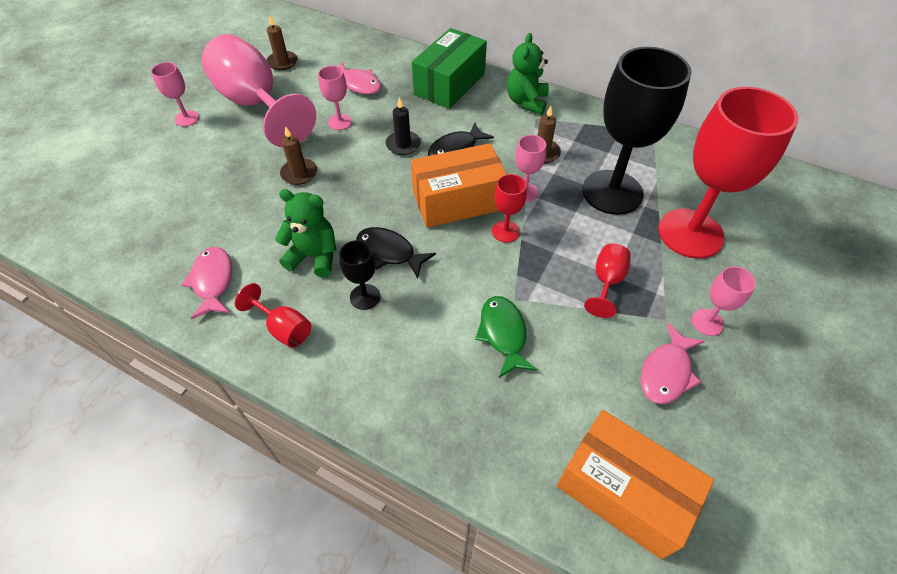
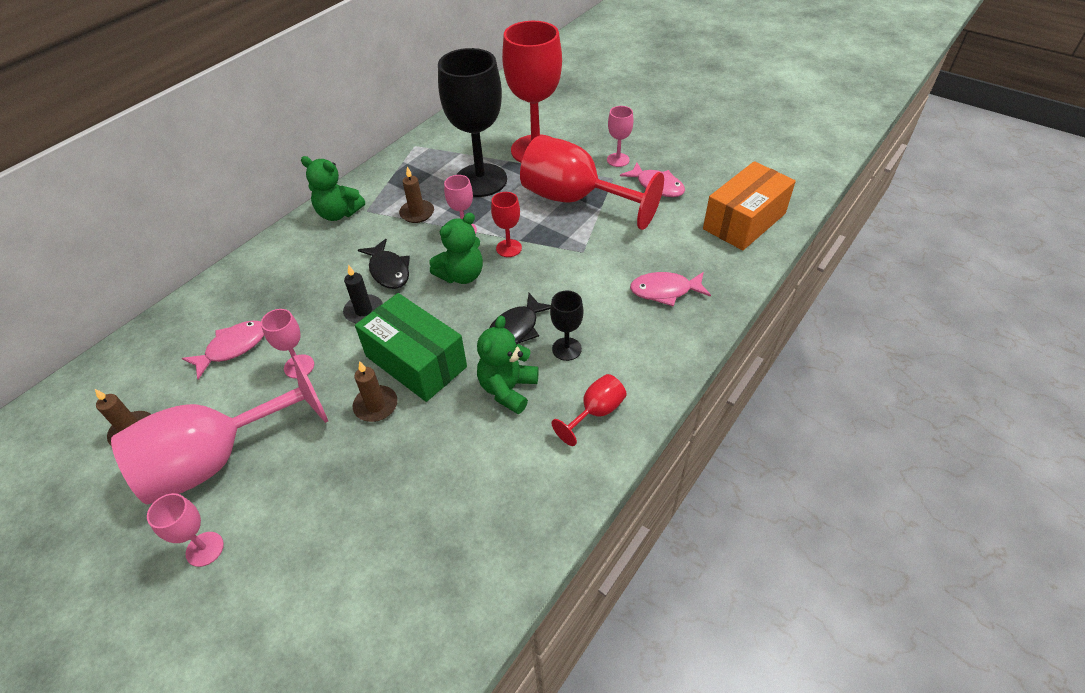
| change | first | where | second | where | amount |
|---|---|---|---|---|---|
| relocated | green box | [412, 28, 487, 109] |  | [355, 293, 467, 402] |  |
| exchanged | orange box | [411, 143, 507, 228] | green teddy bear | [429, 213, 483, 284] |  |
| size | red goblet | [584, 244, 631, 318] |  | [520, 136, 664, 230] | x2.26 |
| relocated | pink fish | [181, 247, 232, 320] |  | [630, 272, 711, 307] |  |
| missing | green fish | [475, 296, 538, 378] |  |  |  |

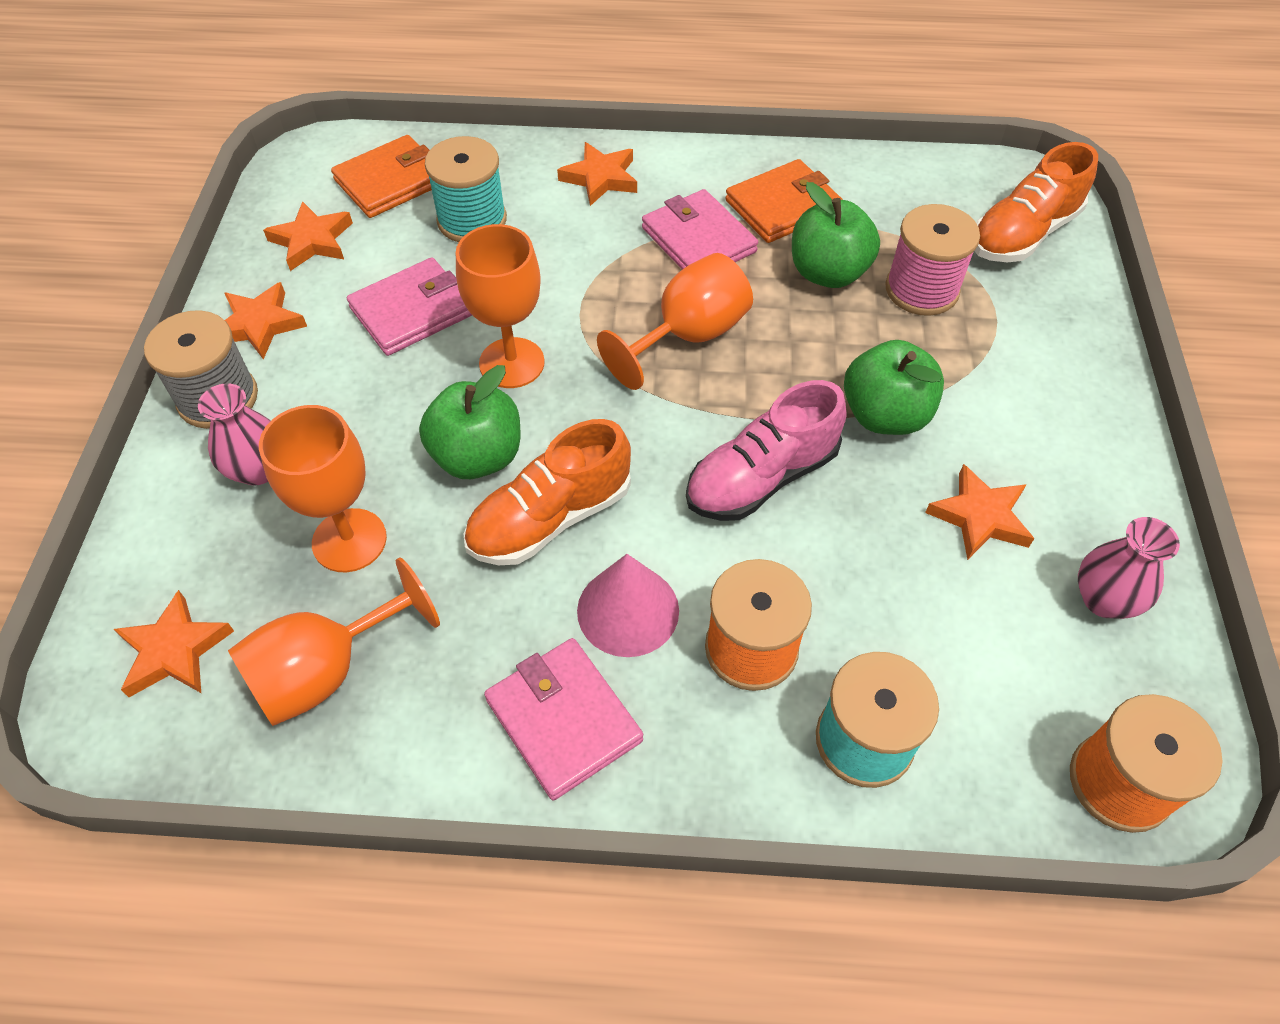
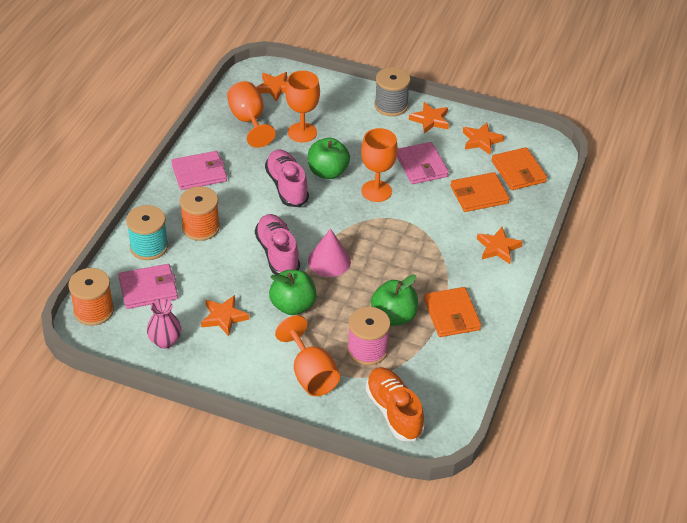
| change | first | where | second | where | amount |
|---|---|---|---|---|---|
| exchanged | turquoise spool | [425, 136, 507, 242] | orange wallet | [450, 172, 510, 212] |  |
| relocated | pink wallet | [642, 189, 758, 269] |  | [118, 264, 178, 309] |  |
| relocated | orange goblet | [597, 253, 753, 390] |  | [275, 315, 340, 396] |  |
| missing | pink vase | [198, 383, 270, 486] |  |  |  |
| colour | orange shoe | [464, 419, 631, 565] | pink shoe | [265, 149, 309, 207] |  |
| relocated | pink cone | [577, 554, 679, 657] |  | [308, 228, 351, 277] |  |

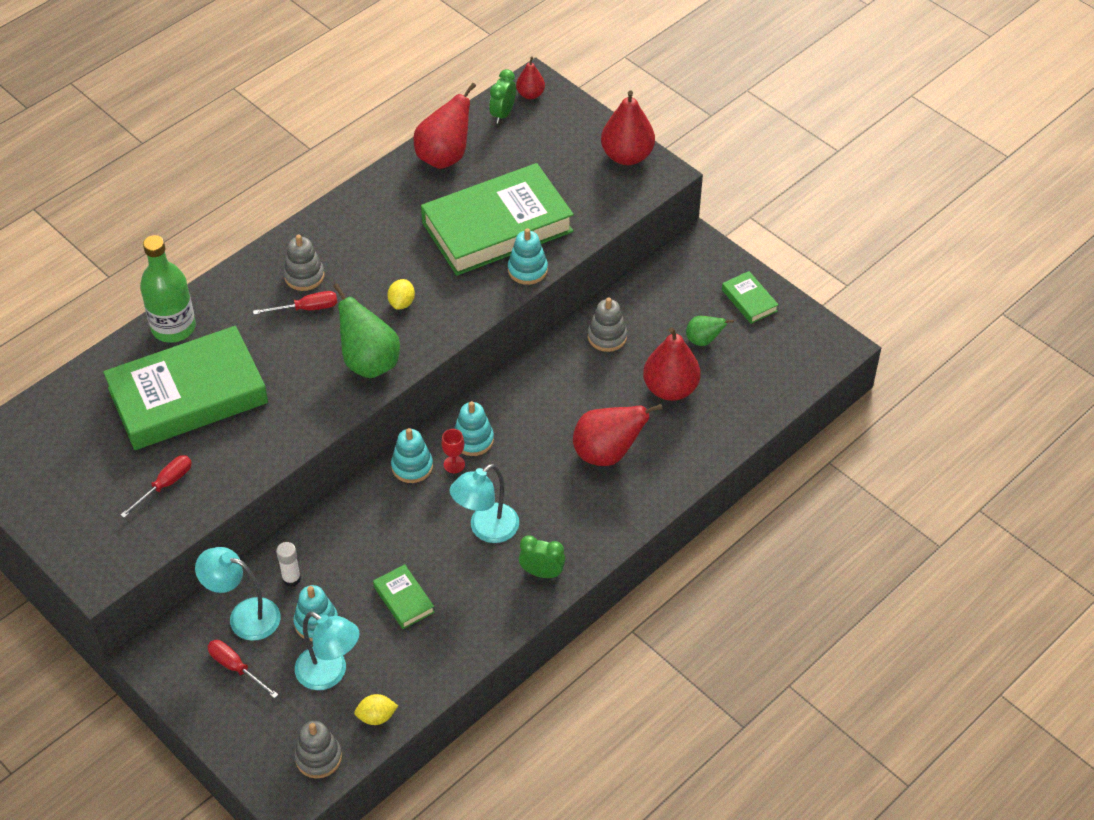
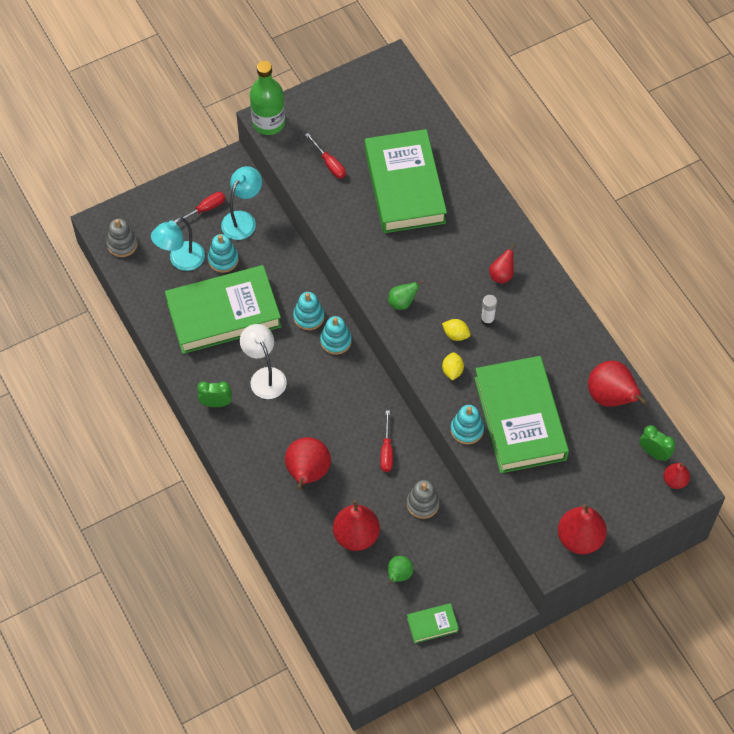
| change | first | where | second | where | amount |
|---|---|---|---|---|---|
| relocated | green bottle | [140, 235, 196, 343] |  | [250, 61, 285, 135] |  |
| exchanged | grey stacking toy | [283, 235, 324, 291] | red pear | [489, 243, 515, 284] |  |
| size | green pear | [333, 283, 400, 378] |  | [388, 280, 424, 310] | x0.55 |
| relocated | red screwdriver | [253, 291, 337, 315] |  | [380, 410, 393, 472] |  |
| relocated | turquoise stacking toy | [454, 401, 494, 456] |  | [293, 292, 324, 330] |  |
| missing | red goblet | [441, 429, 465, 473] |  |  |  |
| colour | turquoise lamp | [450, 464, 519, 543] | white lamp | [240, 324, 287, 399] |  |
| spun | green clock | [519, 535, 565, 578] |  | [197, 381, 232, 407] | 120 degrees counterclockwise |
| relocated | white glue stick | [276, 542, 301, 587] |  | [481, 295, 497, 326] |  |
| size | green book | [373, 564, 435, 629] |  | [165, 265, 282, 354] | x2.45 |
| relocated | yellow lemon | [354, 694, 398, 725] |  | [442, 352, 464, 380] |  |

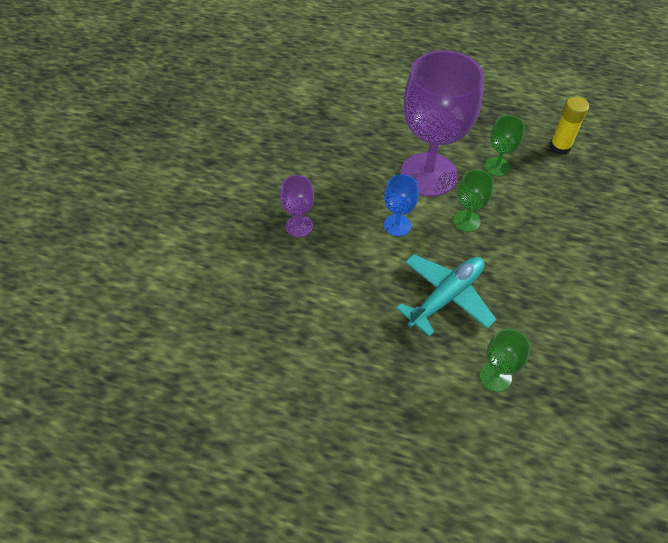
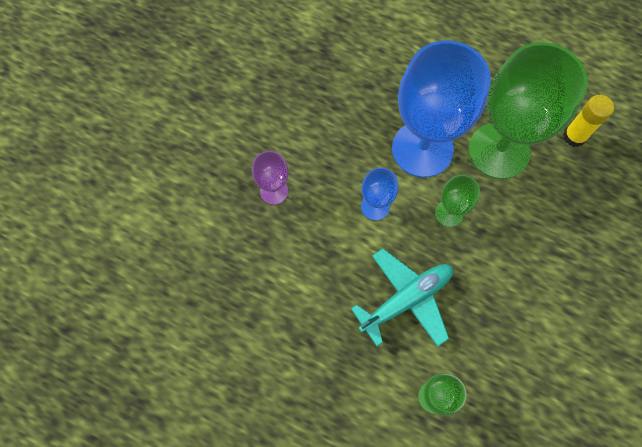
| change | first | where | second | where | amount |
|---|---|---|---|---|---|
| colour | purple goblet | [400, 50, 484, 197] | blue goblet | [392, 40, 491, 178] |  |
| size | green goblet | [485, 115, 525, 176] |  | [469, 42, 588, 179] | x2.22 |

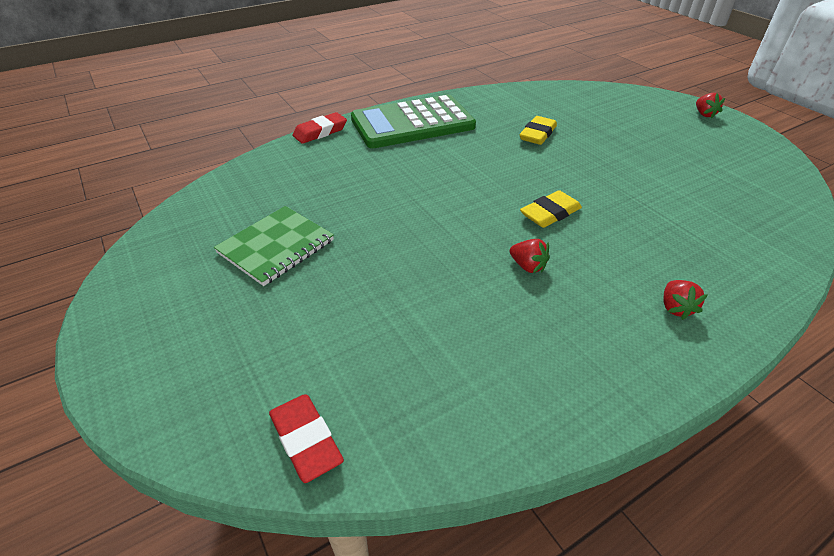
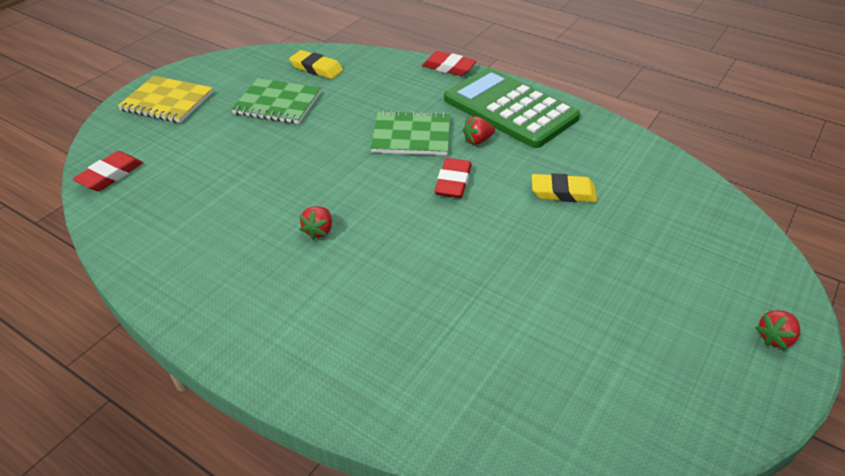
| change | first | where | second | where | amount |
|---|---|---|---|---|---|
| relocated | yellow eraser | [520, 190, 582, 228] |  | [289, 50, 343, 79] |  |
| relocated | red strawberry | [663, 280, 707, 320] |  | [463, 117, 495, 145] |  |
| appeared |  |  | yellow notebook | [117, 76, 213, 123] |  |
| appeared |  |  | green notebook | [370, 110, 450, 155] |  |
| appeared |  |  | red eraser | [434, 158, 472, 198] |  |

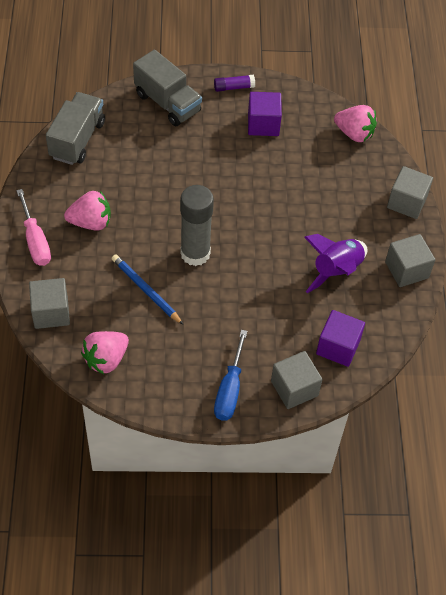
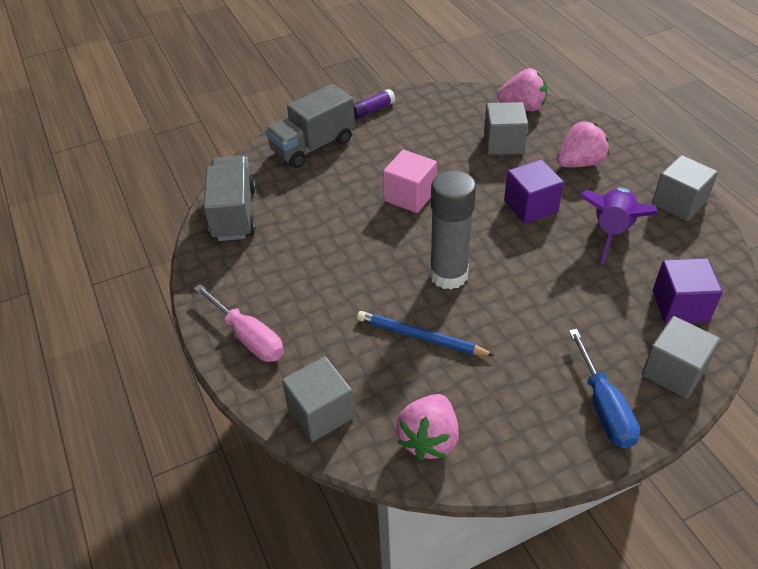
| change | first | where | second | where | amount |
|---|---|---|---|---|---|
| spun | grey truck | [133, 50, 202, 126] |  | [265, 84, 355, 168] | 120 degrees clockwise |
| relocated | purple cube | [248, 92, 282, 136] |  | [504, 159, 564, 224] |  |
| relocated | grey cube | [387, 166, 433, 219] |  | [484, 102, 528, 155] |  |
| relocated | pink strawberry | [64, 191, 111, 231] |  | [557, 121, 609, 167] |  |
| appeared |  |  | pink cube | [383, 150, 437, 213] |  |

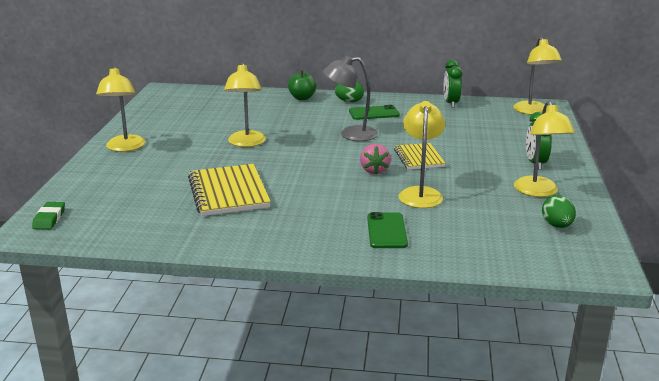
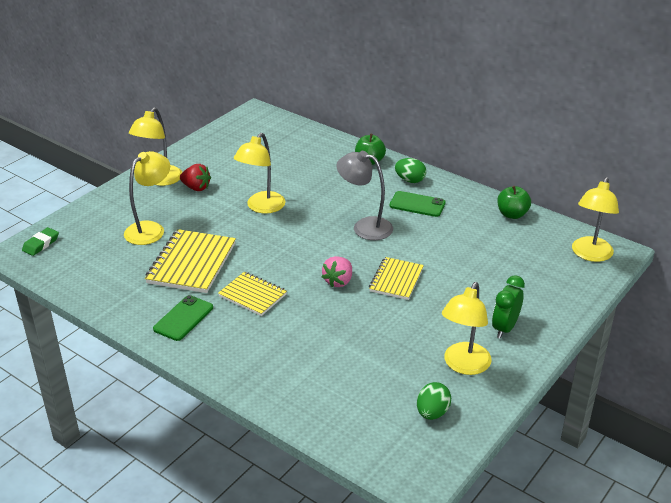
| change | first | where | second | where | amount |
|---|---|---|---|---|---|
| exchanged | green clock | [443, 60, 463, 108] | green apple | [497, 186, 531, 219] |  |
| relocated | yellow lamp | [399, 101, 445, 208] |  | [124, 151, 170, 245] |  |
| relocated | green phone | [367, 212, 408, 248] |  | [153, 295, 213, 341] |  |
| appeared |  |  | red strawberry | [180, 164, 211, 191] |  |
| appeared |  |  | yellow notebook | [218, 272, 287, 316] |  |

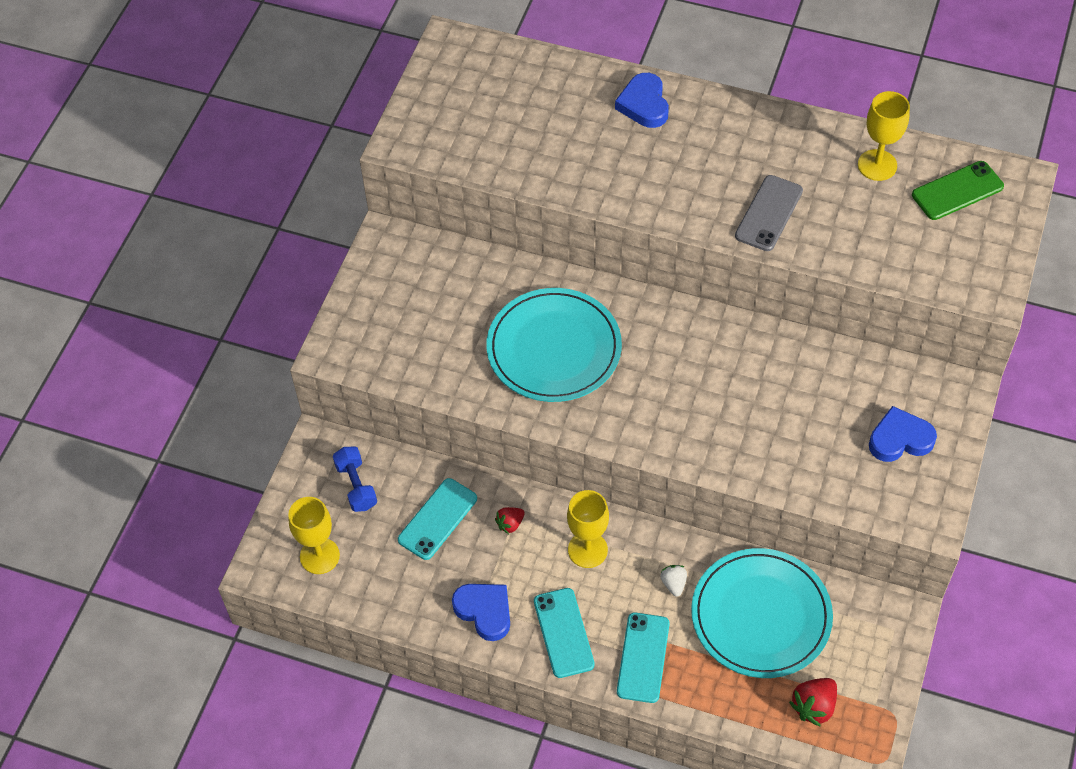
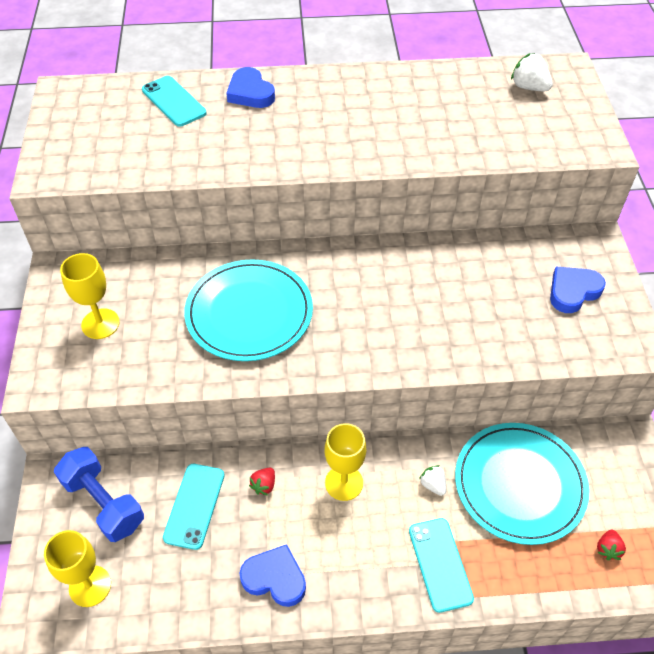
| change | first | where | second | where | amount |
|---|---|---|---|---|---|
| relocated | yellow goblet | [858, 91, 910, 181] |  | [60, 253, 120, 339] |  |
| exchanged | green phone | [912, 161, 1004, 220] | white strawberry | [511, 53, 553, 91] |  |
| missing | grey phone | [735, 175, 803, 251] |  |  |  |
| size | blue dumbbell | [333, 446, 377, 512] |  | [54, 447, 144, 542] | x1.51 |
| relocated | turquoise phone | [534, 588, 595, 678] |  | [142, 76, 207, 127] |  |
| size | red strawberry | [789, 678, 837, 727] |  | [597, 530, 626, 560] | x0.63 |

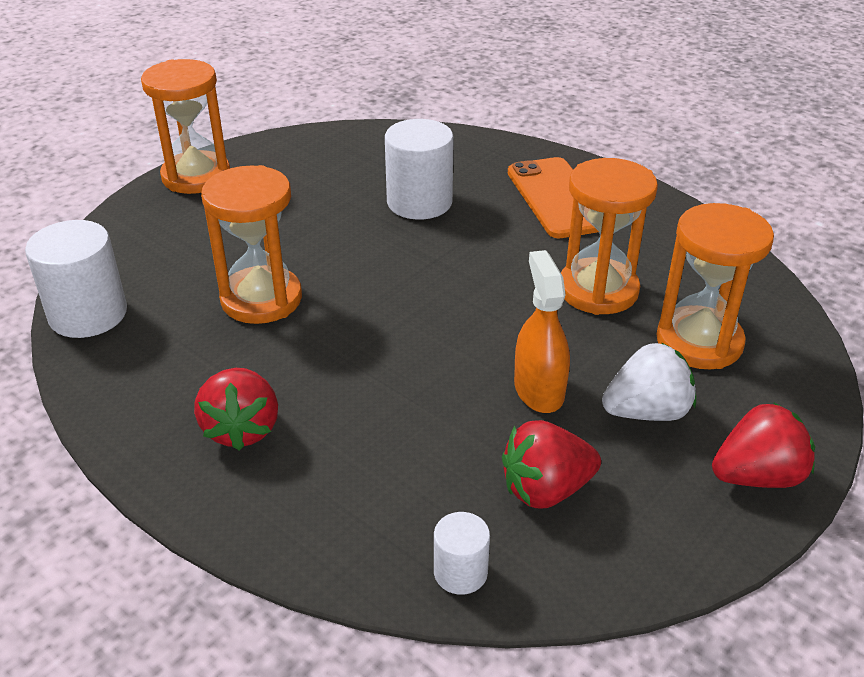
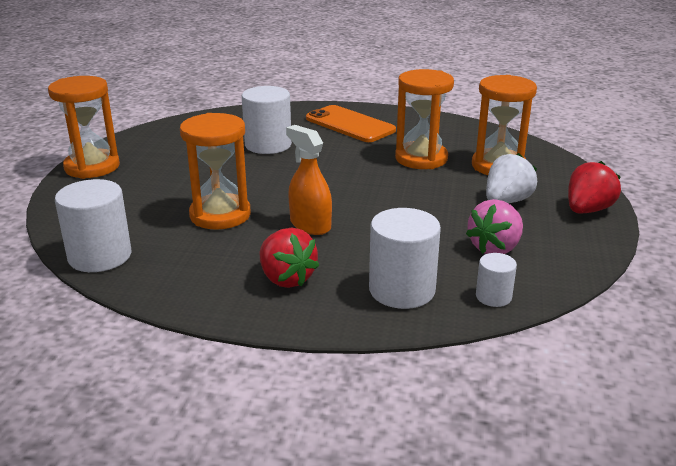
| change | first | where | second | where | amount |
|---|---|---|---|---|---|
| relocated | orange spray bottle | [514, 250, 570, 413] |  | [286, 125, 332, 235] |  |
| colour | red strawberry | [502, 420, 601, 509] | pink strawberry | [466, 199, 523, 254] |  |
| appeared |  |  | white cylinder | [369, 208, 441, 309] |  |

